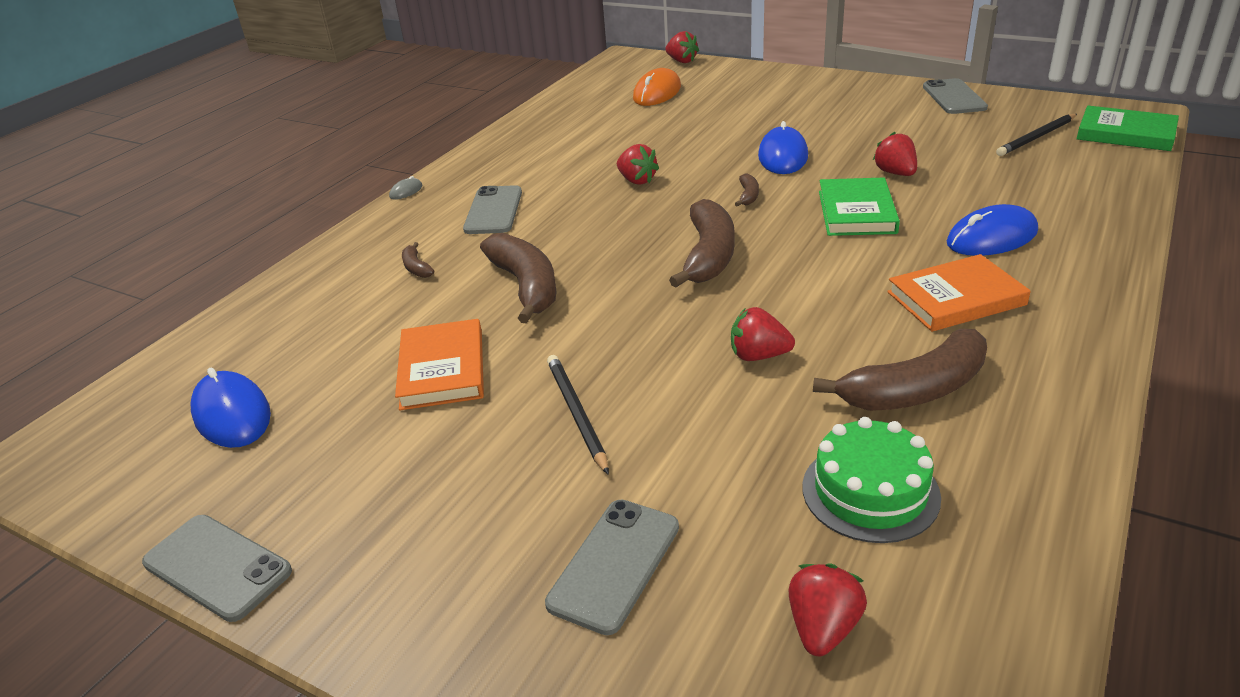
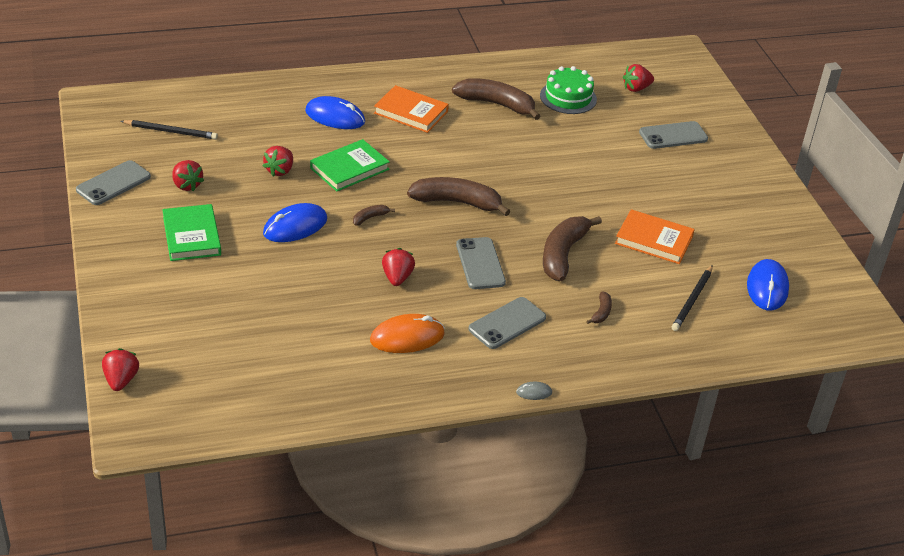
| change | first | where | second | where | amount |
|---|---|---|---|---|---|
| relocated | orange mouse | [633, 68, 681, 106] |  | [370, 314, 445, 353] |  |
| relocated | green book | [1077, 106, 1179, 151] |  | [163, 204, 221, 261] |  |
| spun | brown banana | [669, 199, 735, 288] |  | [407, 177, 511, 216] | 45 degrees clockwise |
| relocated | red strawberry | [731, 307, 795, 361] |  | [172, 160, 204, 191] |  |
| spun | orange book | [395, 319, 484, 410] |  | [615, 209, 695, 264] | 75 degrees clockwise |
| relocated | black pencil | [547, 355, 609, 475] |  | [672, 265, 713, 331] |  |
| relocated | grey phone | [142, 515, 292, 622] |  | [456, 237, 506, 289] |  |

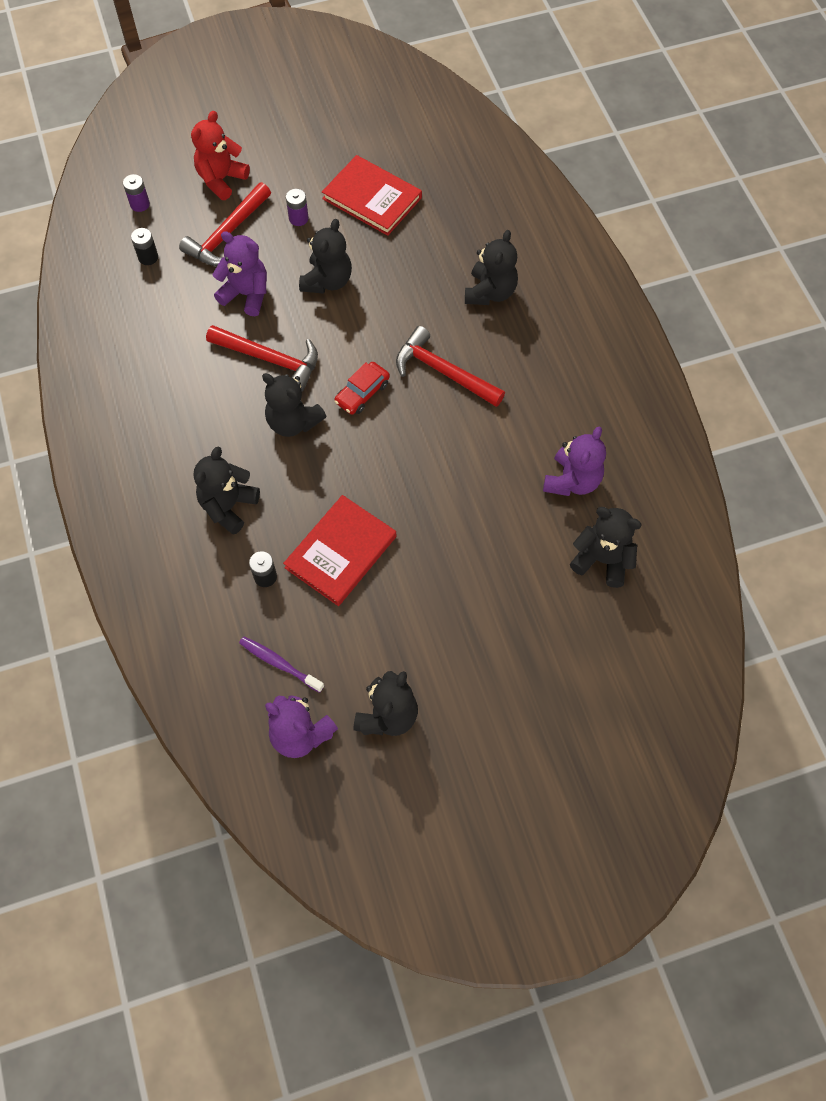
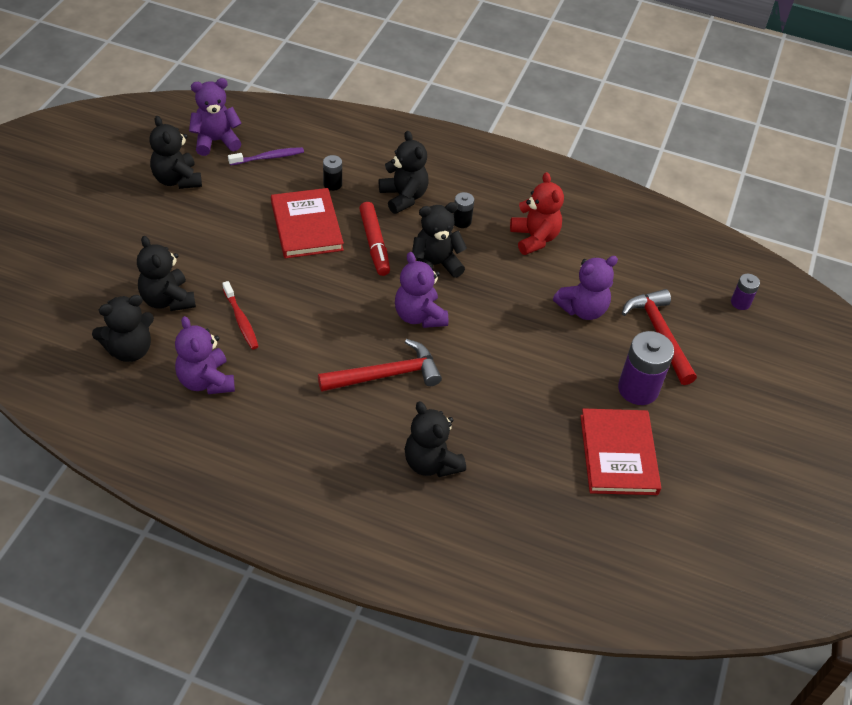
| change | first | where | second | where | amount |
|---|---|---|---|---|---|
| relocated | red teddy bear | [191, 111, 250, 200] |  | [510, 172, 564, 255] |  |
| spun | red book | [322, 155, 422, 236] |  | [580, 408, 661, 495] | 75 degrees counterclockwise |
| size | purple battery | [286, 189, 309, 226] |  | [618, 331, 674, 405] | x1.91 |
| relocated | black teddy bear | [299, 219, 352, 294] |  | [137, 236, 196, 311] |  |
| relocated | black battery | [131, 228, 158, 265] |  | [453, 192, 474, 228] |  |
| missing | red hammer | [206, 325, 318, 392] |  |  |  |
| exchanged | red car | [334, 362, 390, 415] | purple teddy bear | [395, 252, 448, 328] |  |
| appeared |  |  | red marker | [359, 202, 390, 276] |  |
| appeared |  |  | red toothbrush | [222, 281, 259, 349] |  |

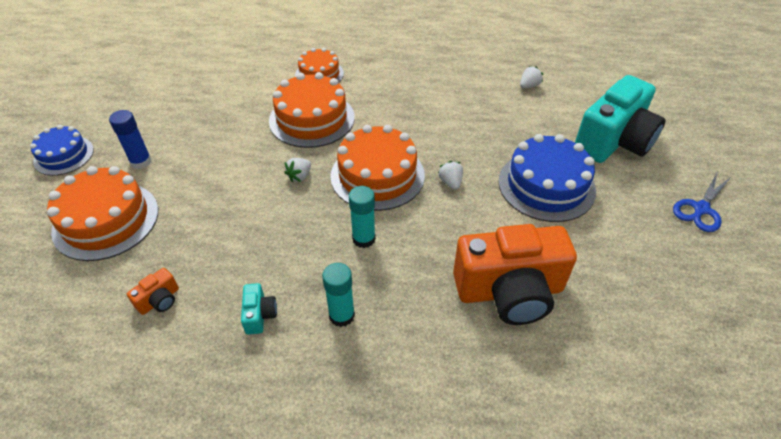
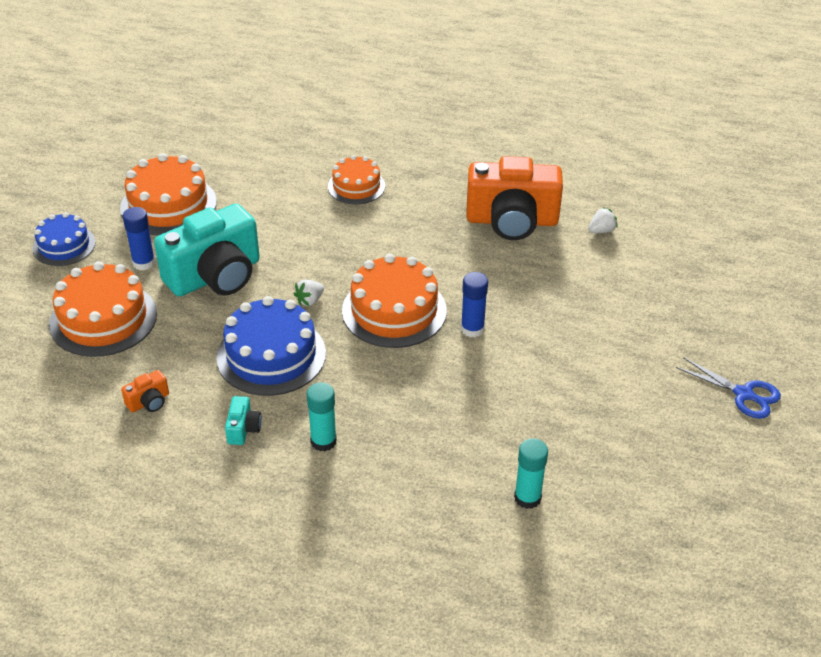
| change | first | where | second | where | amount |
|---|---|---|---|---|---|
| relocated | orange cake | [269, 72, 355, 148] |  | [120, 153, 217, 236] |  |
| relocated | turquoise camera | [575, 75, 666, 163] |  | [154, 204, 260, 297] |  |
| relocated | blue cake | [498, 134, 596, 222] |  | [216, 296, 326, 396] |  |
| exchanged | white strawberry | [438, 161, 463, 190] | blue glue stick | [461, 272, 488, 337] |  |
| spun | blue scissors | [673, 171, 732, 232] |  | [676, 357, 781, 419] | 105 degrees counterclockwise |
| relocated | turquoise glue stick | [349, 186, 376, 248] |  | [514, 438, 548, 509] |  |
| relocated | orange camera | [453, 224, 577, 325] |  | [466, 156, 563, 240] |  |

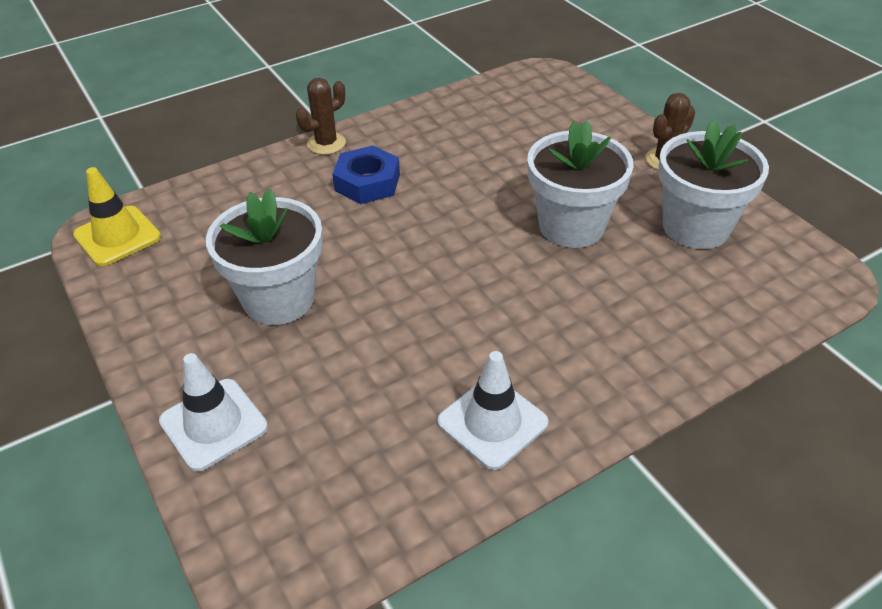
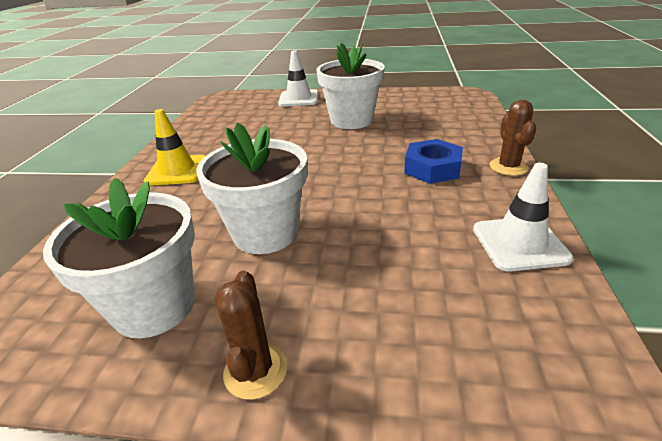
| change | first | where | second | where | amount |
|---|---|---|---|---|---|
| relocated | yellow traffic cone | [73, 167, 161, 266] |  | [144, 109, 206, 186] |  |
| relocated | white traffic cone | [437, 351, 549, 470] |  | [473, 163, 573, 272] |  |

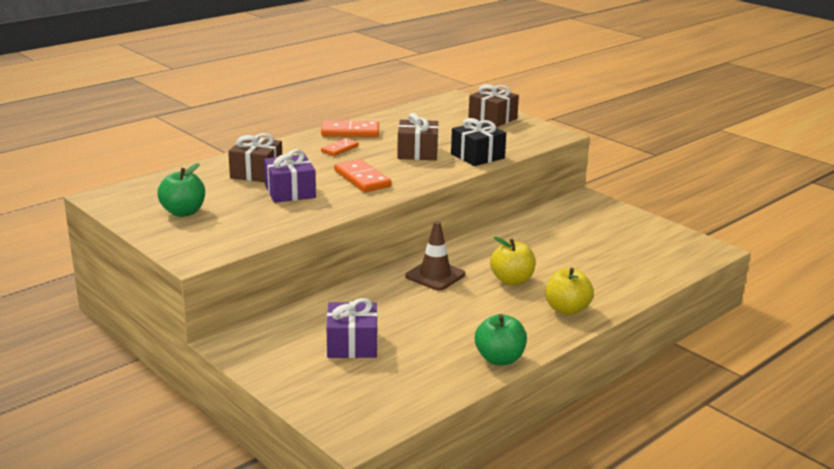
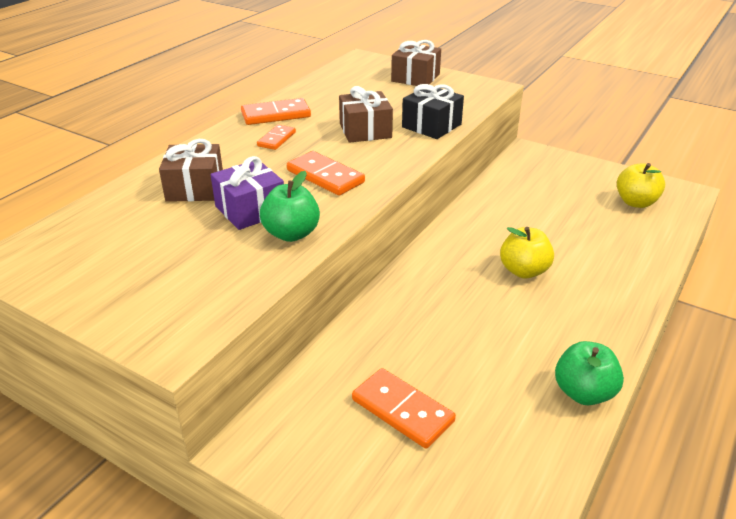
| change | first | where | second | where | amount |
|---|---|---|---|---|---|
| relocated | green apple | [157, 163, 205, 217] |  | [260, 171, 320, 242] |  |
| missing | brown traffic cone | [405, 221, 465, 291] |  |  |  |
| relocated | yellow apple | [545, 268, 594, 315] |  | [617, 163, 665, 208] |  |
| exchanged | purple gift | [327, 298, 378, 358] | orange domino | [352, 368, 456, 449] |  |

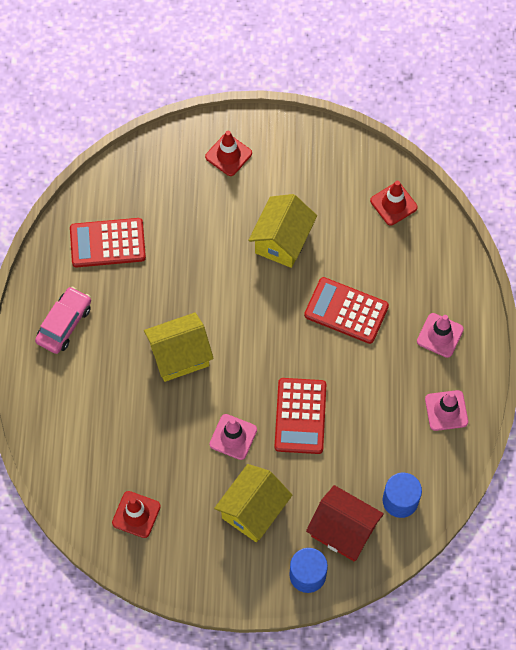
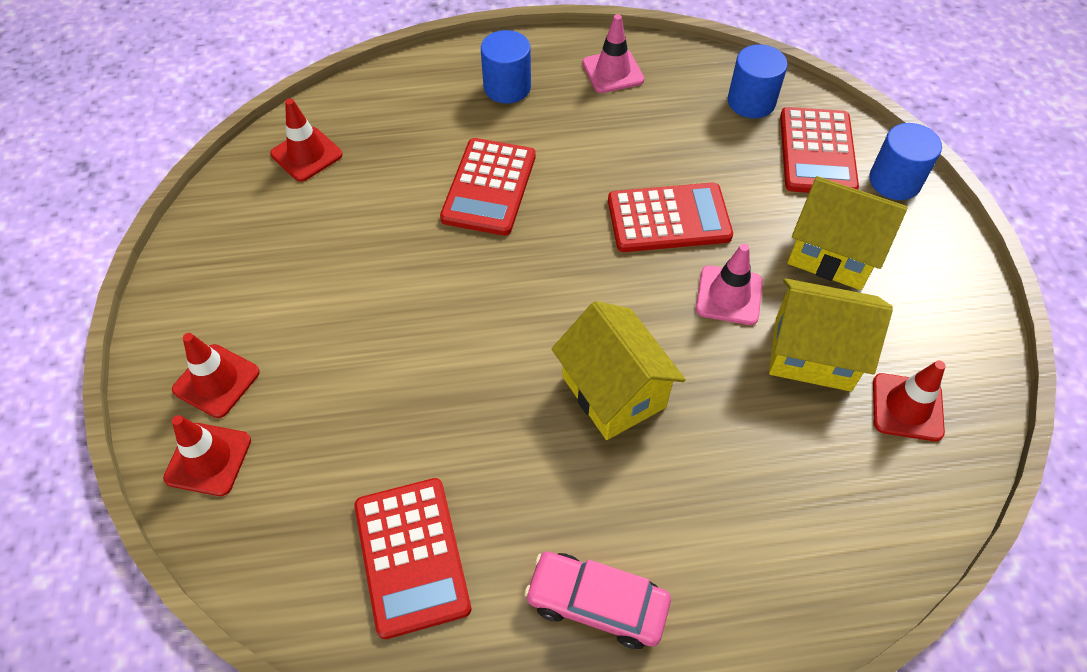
| change | first | where | second | where | amount |
|---|---|---|---|---|---|
| relocated | yellow house | [248, 194, 317, 268] |  | [769, 278, 893, 392] |  |
| exchanged | pink traffic cone | [417, 313, 464, 358] | blue cylinder | [481, 30, 531, 103] |  |
| exchanged | red house | [306, 485, 384, 561] | red calculator | [780, 107, 859, 193] |  |
| appeared |  |  | red traffic cone | [163, 415, 251, 496] |  |

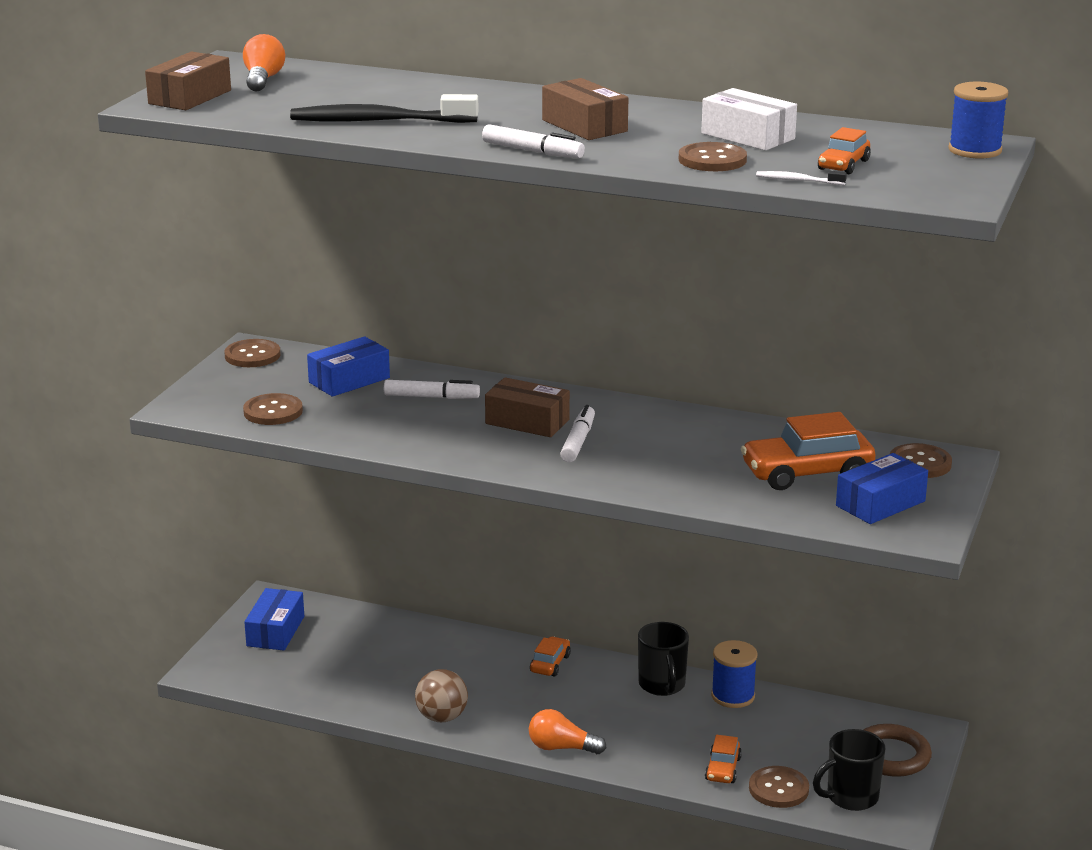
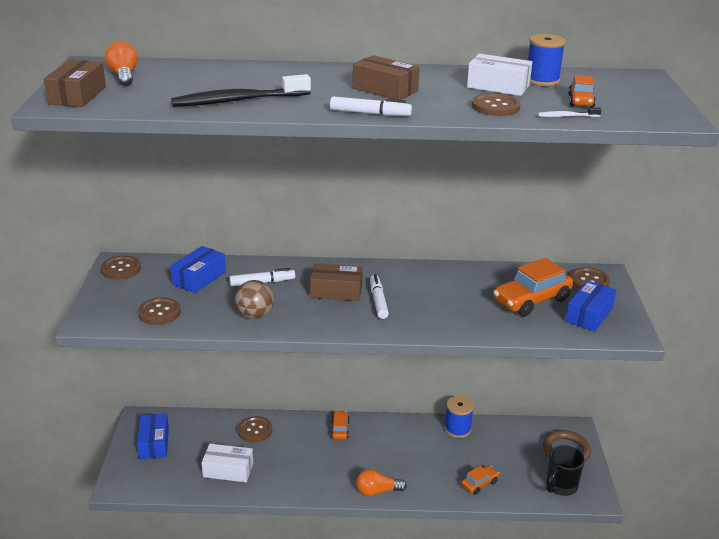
| change | first | where | second | where | amount |
|---|---|---|---|---|---|
| relocated | blue spool | [948, 82, 1008, 158] |  | [528, 34, 566, 86] |  |
| missing | black mug | [638, 622, 689, 696] |  |  |  |
| relocated | brown ball | [415, 669, 468, 722] |  | [235, 280, 274, 319] |  |
| spun | orange car | [705, 735, 742, 783] |  | [461, 465, 499, 495] | 120 degrees counterclockwise |
| relocated | brown button | [749, 766, 809, 808] |  | [238, 416, 272, 443] |  |
| appeared |  |  | white box | [201, 444, 253, 482] |  |

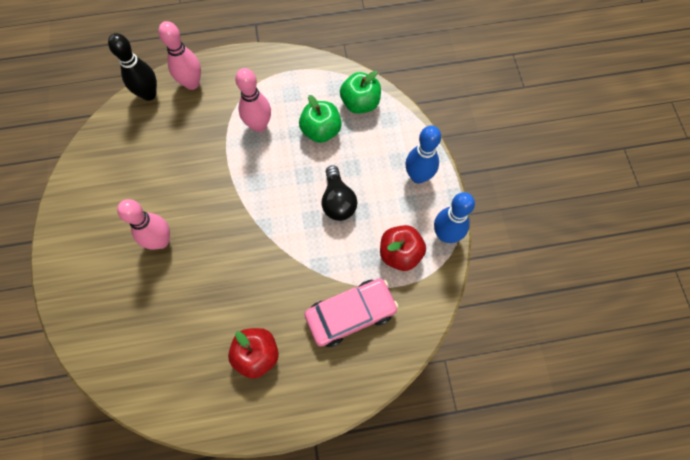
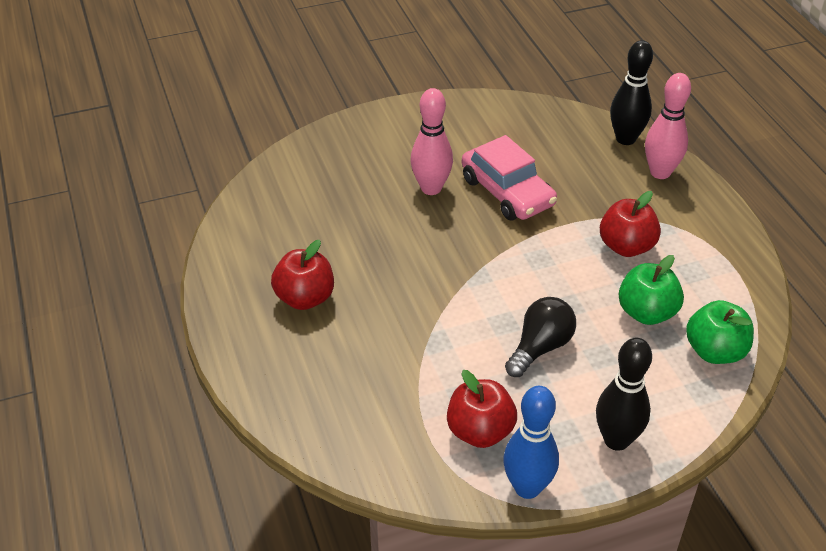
| change | first | where | second | where | amount |
|---|---|---|---|---|---|
| exchanged | pink bowling pin | [235, 68, 271, 132] | red apple | [600, 191, 661, 257] |  |
| colour | blue bowling pin | [405, 126, 441, 184] | black bowling pin | [596, 338, 652, 451] |  |
| spun | black light bulb | [321, 165, 357, 221] |  | [505, 297, 576, 377] | 150 degrees clockwise |
| relocated | pink car | [304, 278, 399, 347] |  | [462, 135, 557, 220] |  |

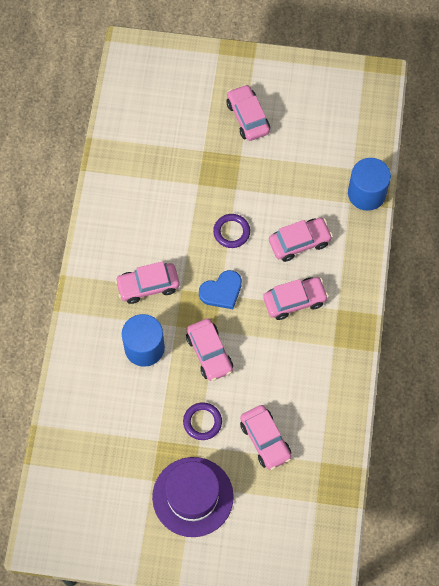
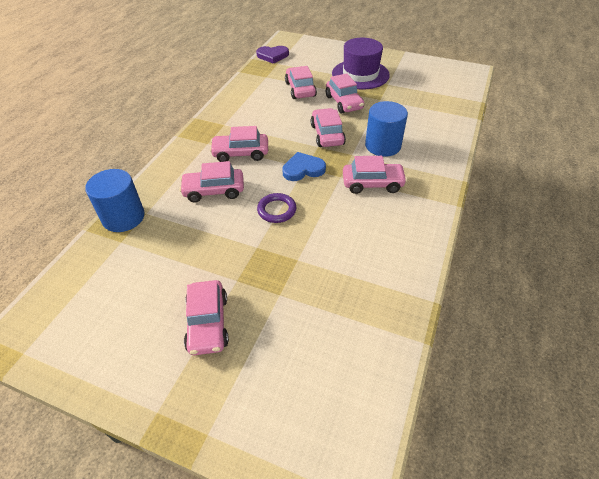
| change | first | where | second | where | amount |
|---|---|---|---|---|---|
| exchanged | purple ring | [183, 402, 222, 440] | pink car | [326, 73, 364, 114] |  |
| appeared |  |  | purple heart | [256, 46, 289, 64] |  |

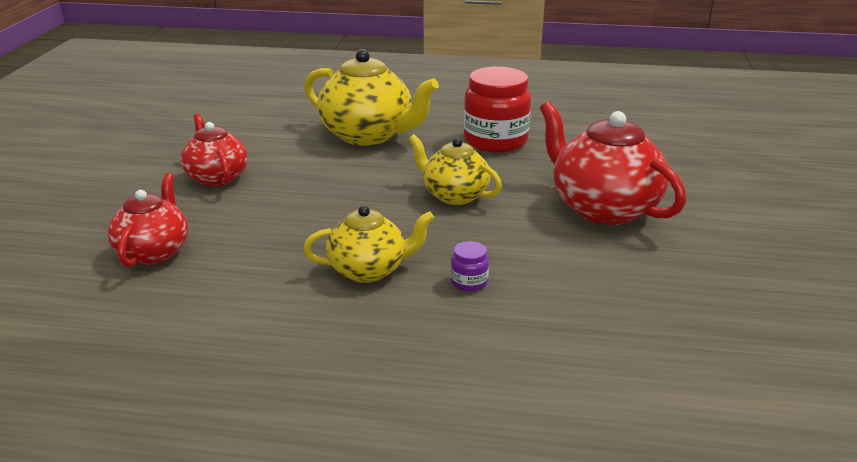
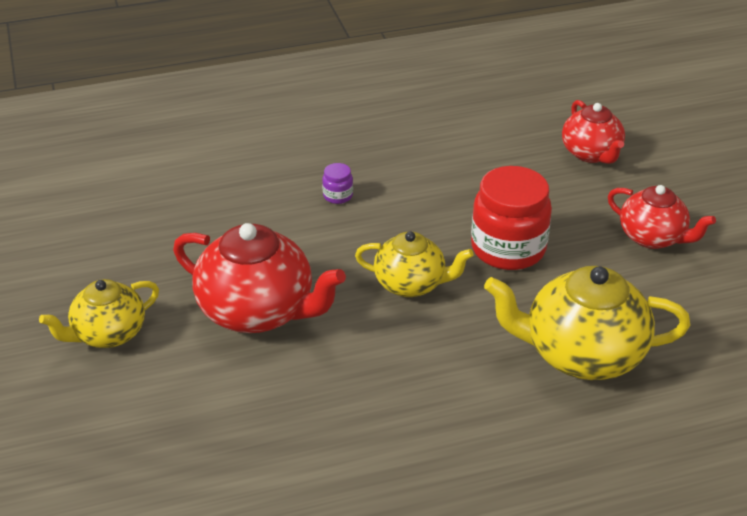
| change | first | where | second | where | amount |
|---|---|---|---|---|---|
| relocated | red jar | [464, 67, 531, 152] |  | [471, 166, 552, 270] |  |
| relocated | yellow teapot | [303, 205, 434, 283] |  | [39, 279, 159, 348] |  |

